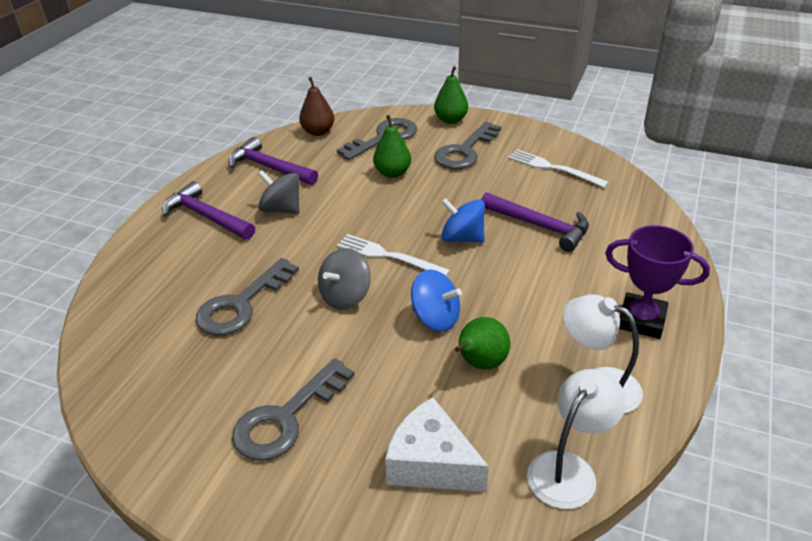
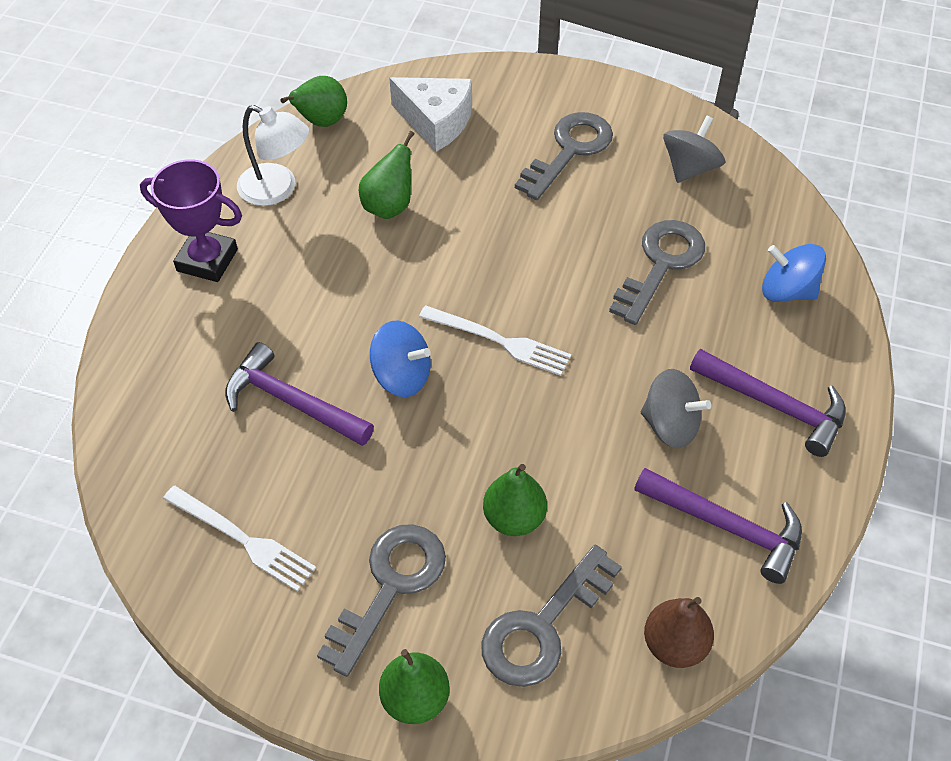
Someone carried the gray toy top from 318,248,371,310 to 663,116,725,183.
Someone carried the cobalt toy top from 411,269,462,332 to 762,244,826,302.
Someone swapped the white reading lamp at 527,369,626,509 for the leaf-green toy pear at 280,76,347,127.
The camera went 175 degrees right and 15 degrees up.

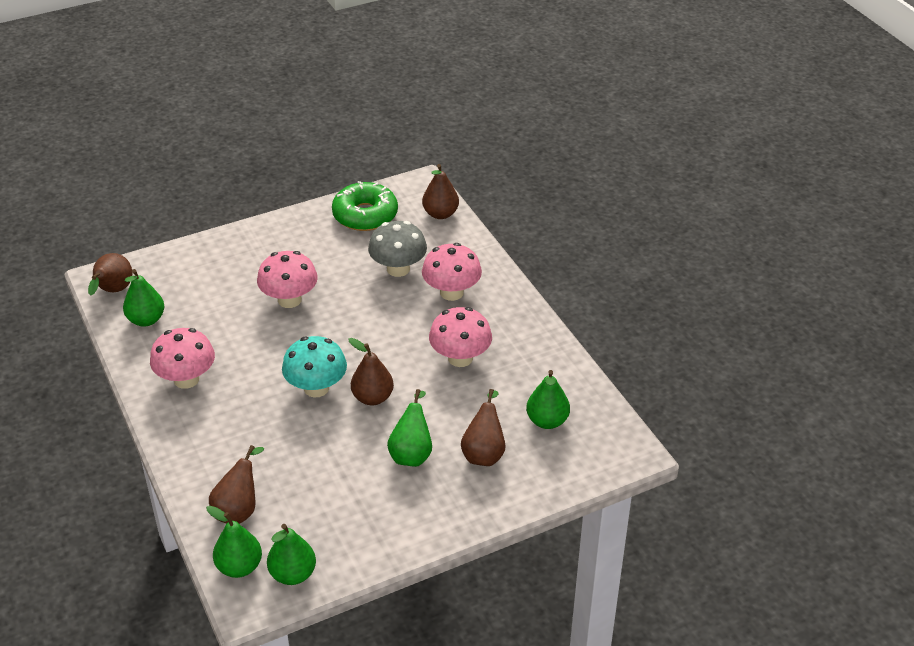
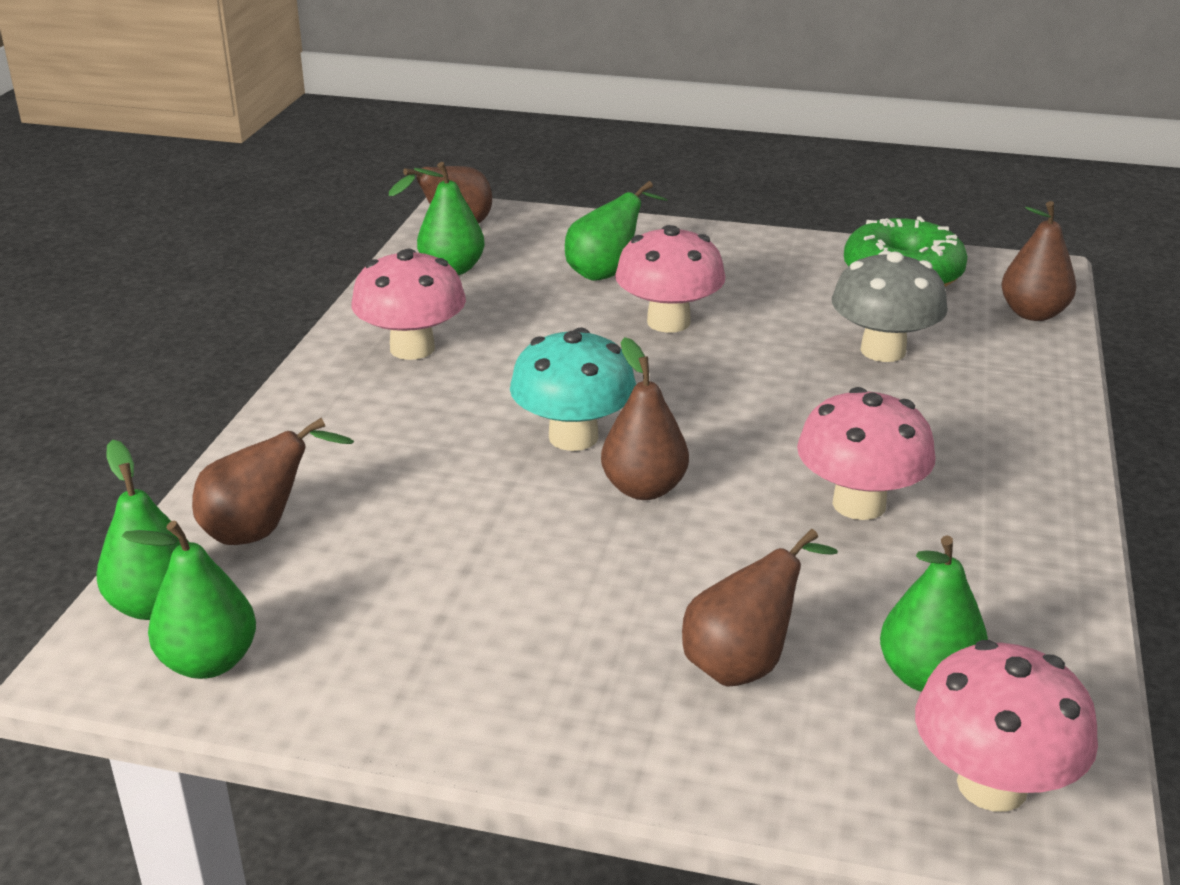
Someone carried the leaf-green toy pear from 387,389,432,467 to 565,181,667,281.
Someone carried the pink mushroom from 422,243,482,301 to 915,640,1098,812.
The camera went 40 degrees right and 10 degrees down.

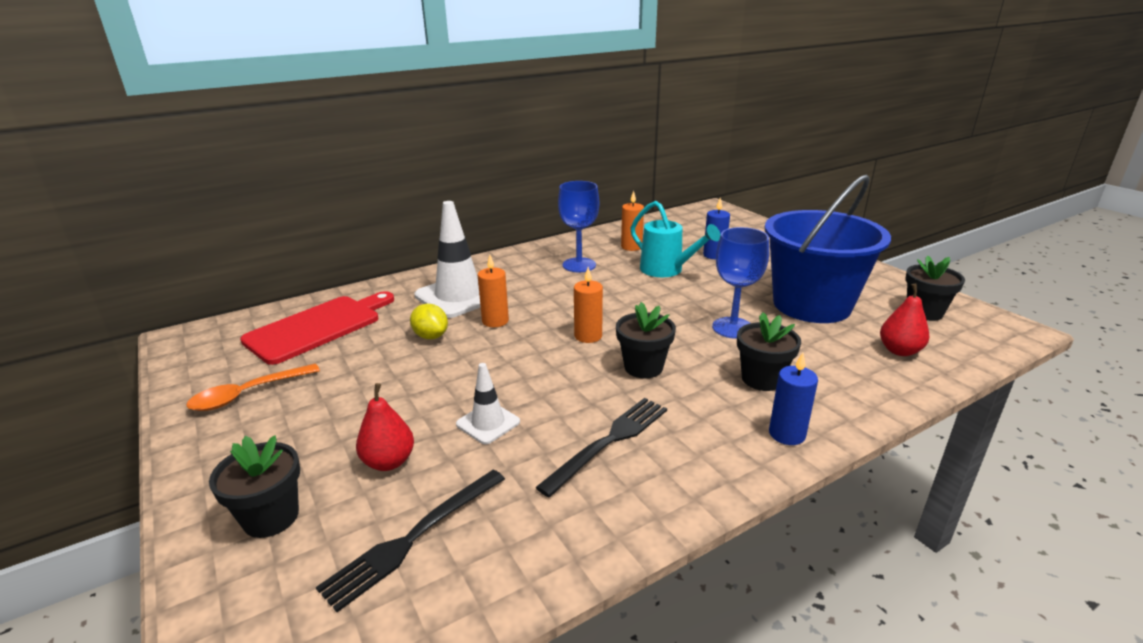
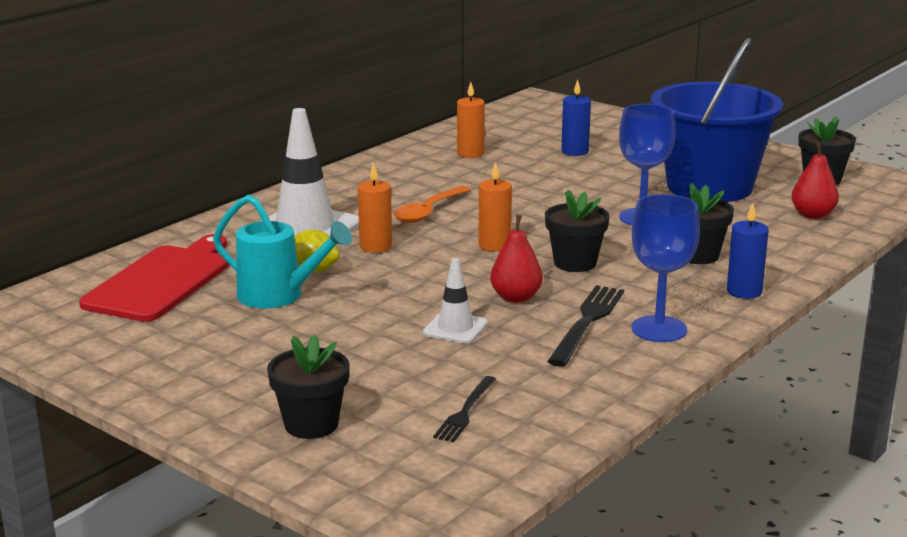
Someone carried the orange-coloured tablespoon from 186,364,320,411 to 394,186,471,223.
Someone scaled the ebony dinner fork at 316,470,505,612 by 0.62.
Someone carried the crimson toy pear from 356,383,414,471 to 490,215,543,303.
Someone carried the cobalt goblet from 558,181,599,272 to 632,194,700,342.
Someone carried the turquoise watering can from 630,201,721,277 to 213,195,352,309.
The camera went 20 degrees left and 5 degrees down.

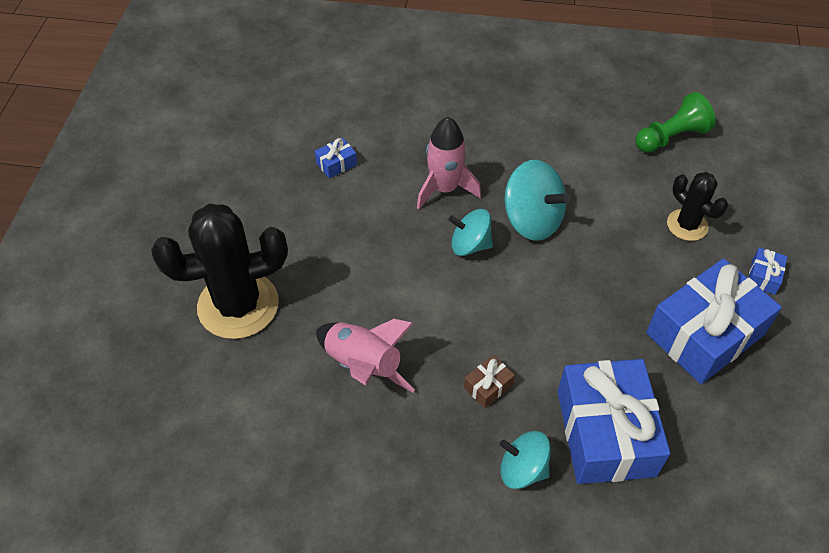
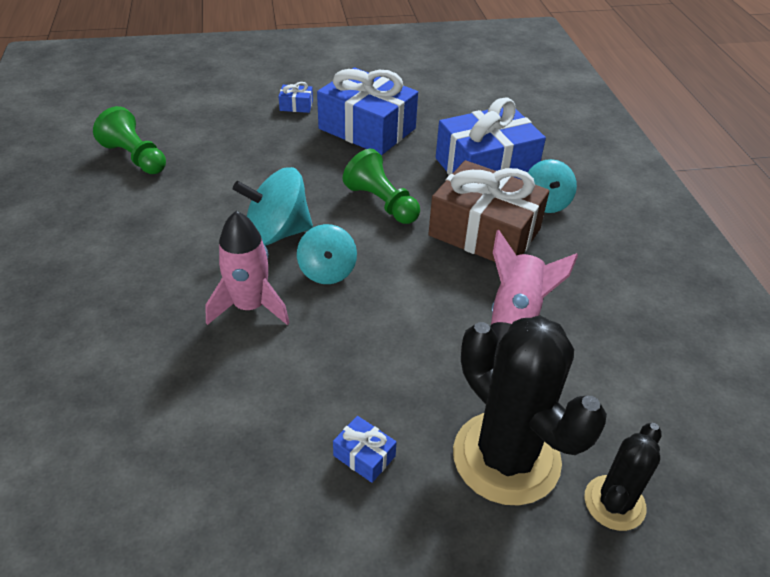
Someone carried the cobalt gift from 315,138,357,178 to 333,416,397,483.
Someone scaled the brown gift at 464,355,515,408 by 2.50.
Someone rotated the turquoise toy top at 505,160,570,241 by 120 degrees counterclockwise.
Someone carried the ebony prickly plant from 667,172,728,241 to 584,423,662,531.
Someone put down the leaf-green pawn at 343,149,420,224.
The camera went 110 degrees left and 10 degrees down.

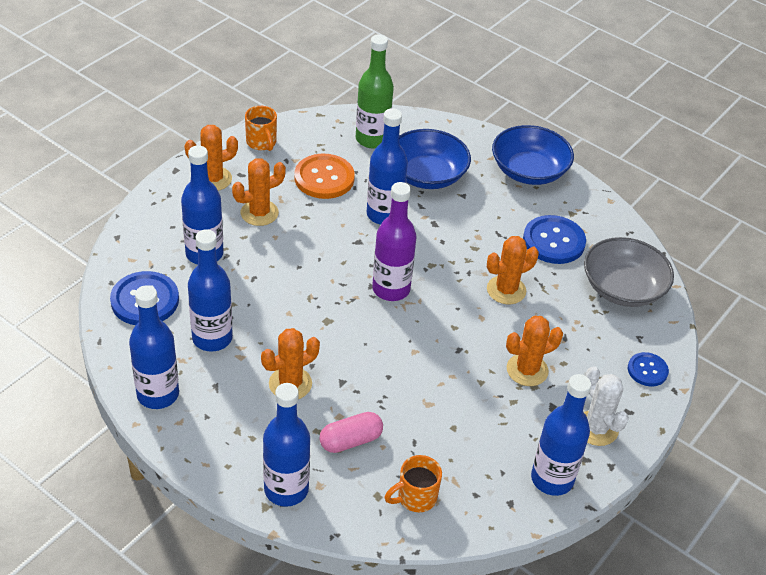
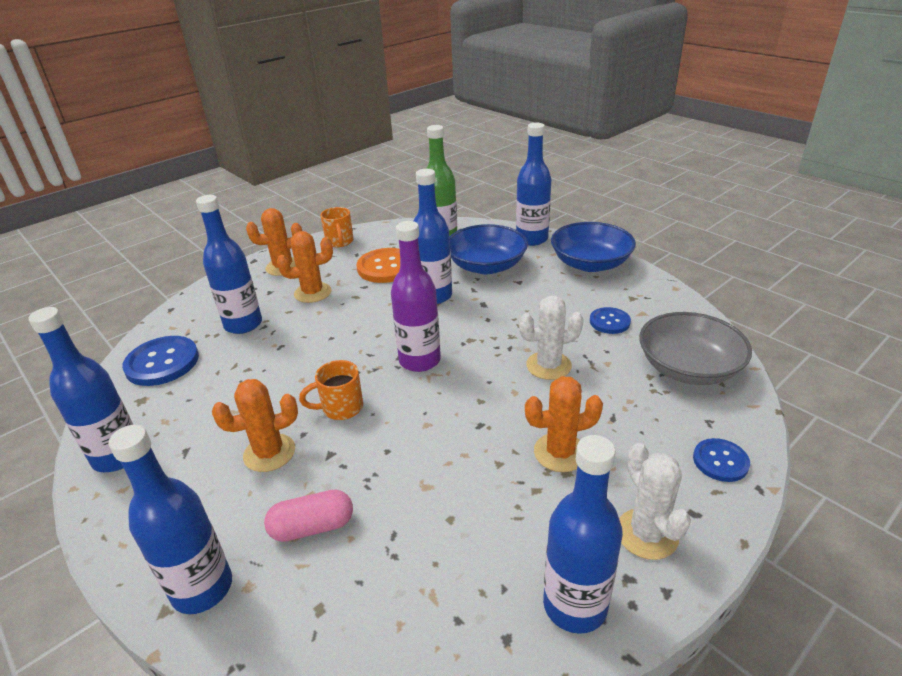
Someone carried the cobalt drink bottle from 188,229,233,352 to 516,122,551,246.
Someone carried the orange-coloured tea mug from 385,455,442,512 to 299,360,363,420.
Someone repainted the orange-coloured prickly plant at 487,236,539,304, which became the white prickly plant at 519,296,583,380.
Someone scaled the cobalt button at 523,215,586,264 by 0.59.
The camera went 15 degrees right and 10 degrees down.

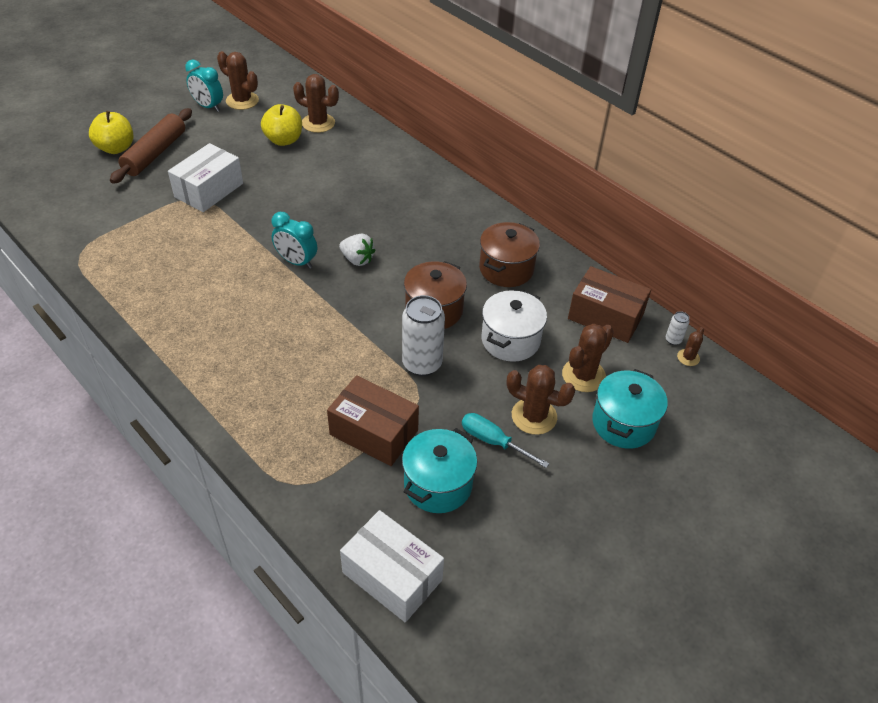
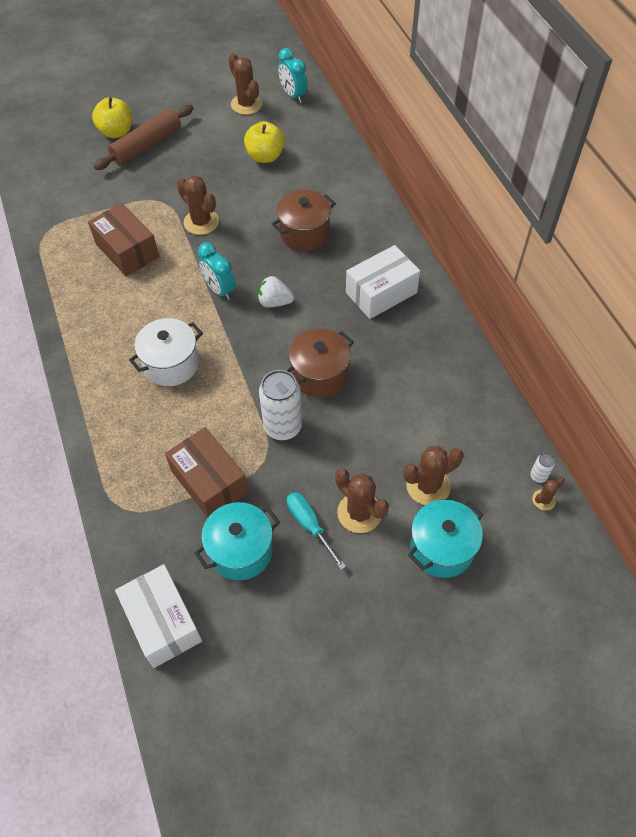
Someone carried the white parcel from 168,143,243,212 to 346,245,420,319.
Someone carried the turquoise bedside clock from 185,59,223,112 to 278,48,308,103.
Someone carried the brown prickly plant from 293,74,339,133 to 177,175,219,235.
Someone rotated the white strawberry at 339,234,375,266 by 135 degrees clockwise.
Someone carried the brown stockpot from 479,222,540,287 to 272,190,336,251.
Someone carried the white stockpot from 482,290,547,362 to 129,318,203,386.
Someone carried the brown parcel from 568,266,651,343 to 88,203,159,277.
The camera went 25 degrees right and 10 degrees up.

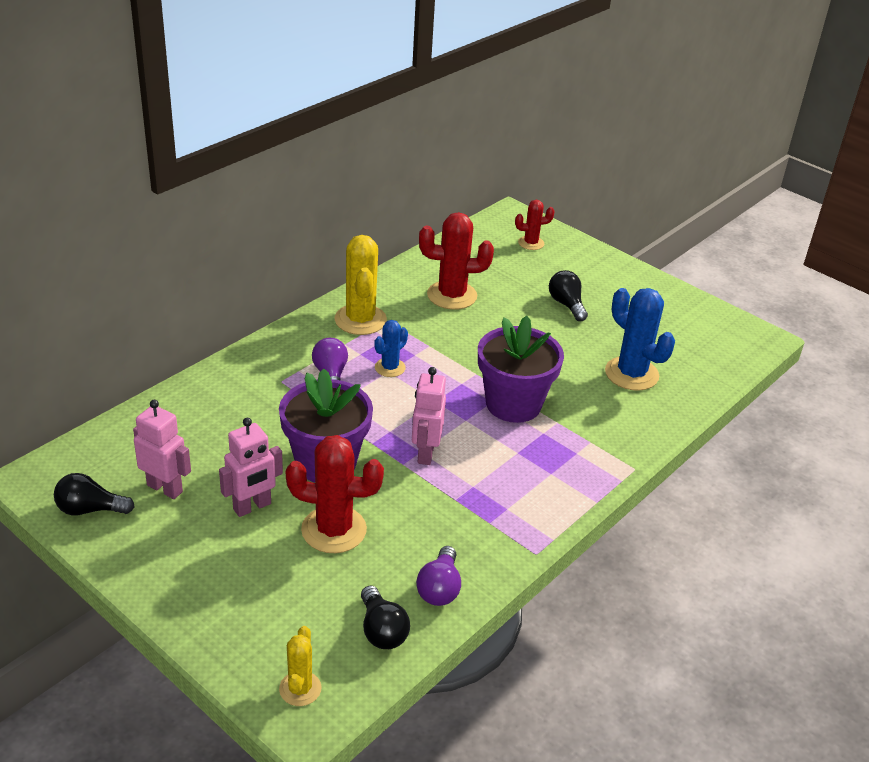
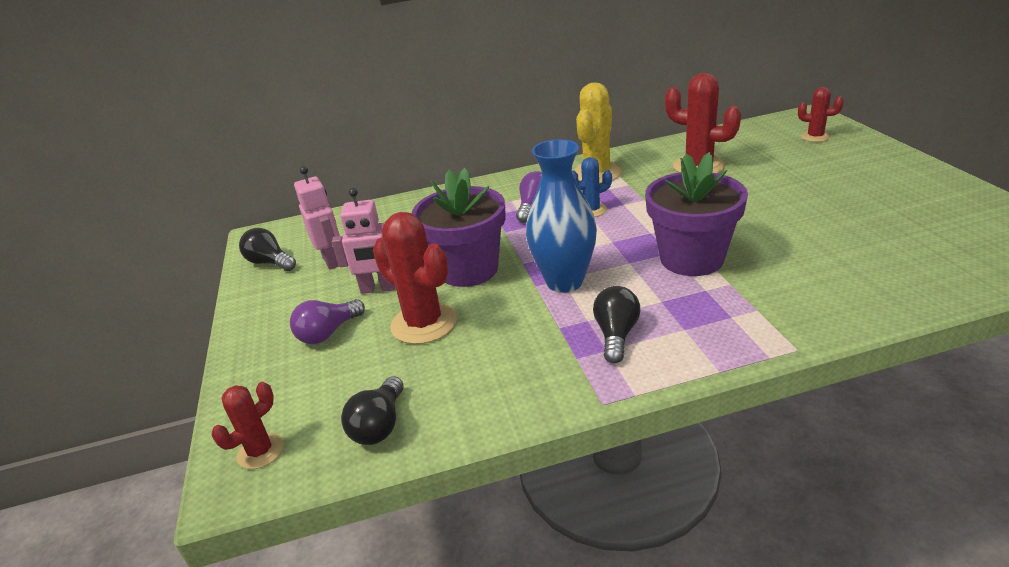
Someone repainted the bright yellow prickly plant at 279,626,322,706, which became the crimson prickly plant at 211,382,283,469.
Someone swapped the pink robot at 412,367,446,465 for the cobalt flower vase at 526,139,597,292.
Someone carried the violet lightbulb from 416,546,461,606 to 290,299,365,344.
Someone carried the ebony lightbulb from 549,270,588,321 to 593,286,640,363.
Someone took away the cobalt prickly plant at 605,288,675,391.
The camera went 40 degrees right and 5 degrees down.

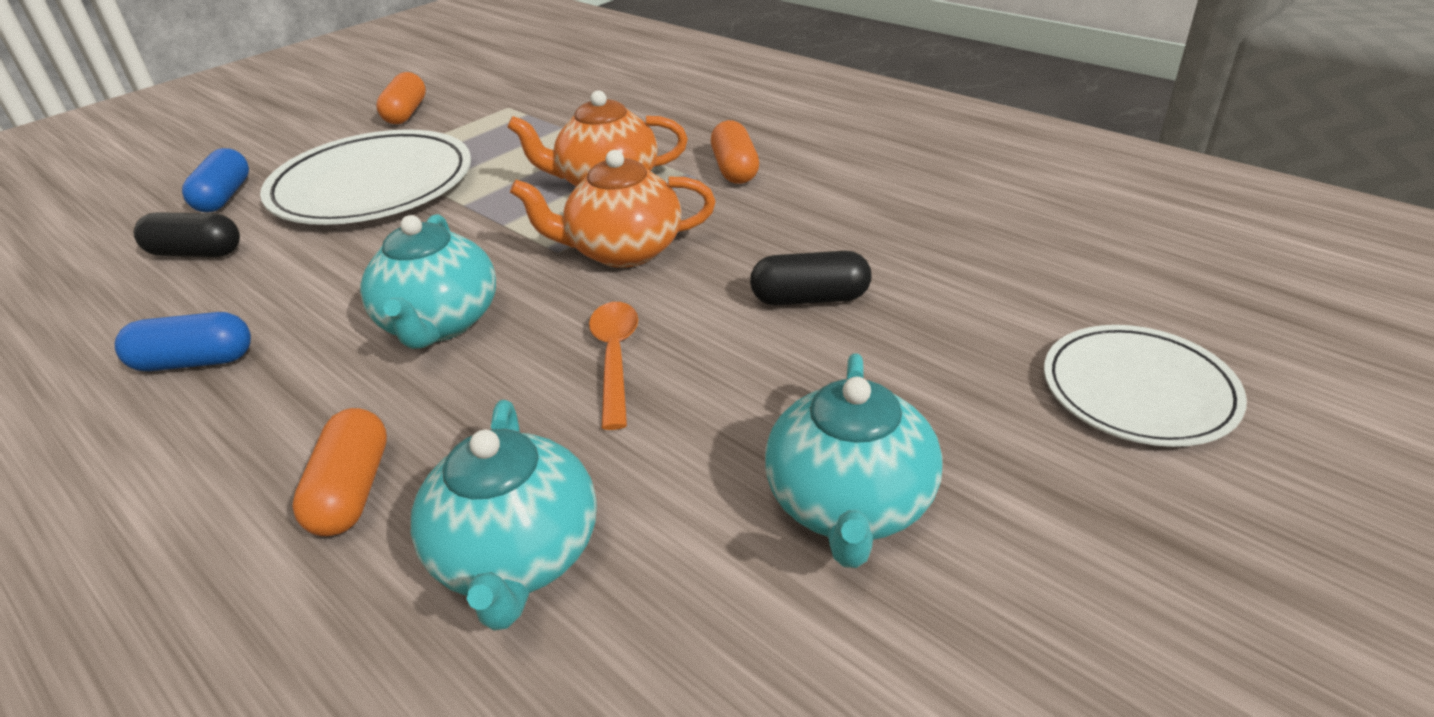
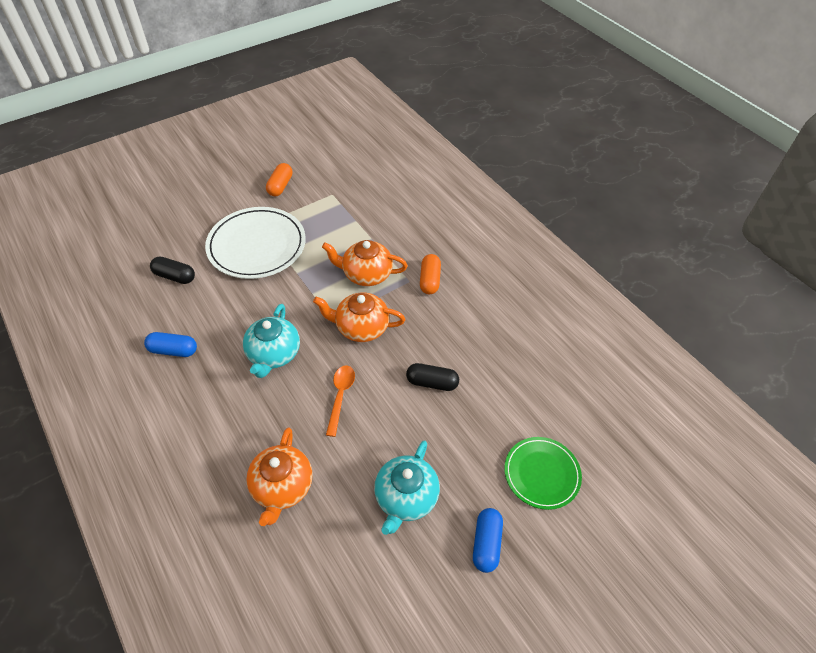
Someone carried the cobalt pill shape from 182,148,249,212 to 473,508,503,573.
Someone took away the orange-coloured pill shape at 292,408,387,536.
Someone repainted the turquoise china teapot at 411,400,597,631, which became the orange-coloured china teapot at 246,427,313,526.
Someone repainted the white dinner plate at 1044,325,1247,447, which became the leaf-green dinner plate at 504,437,582,510.
The camera went 10 degrees right and 15 degrees up.

